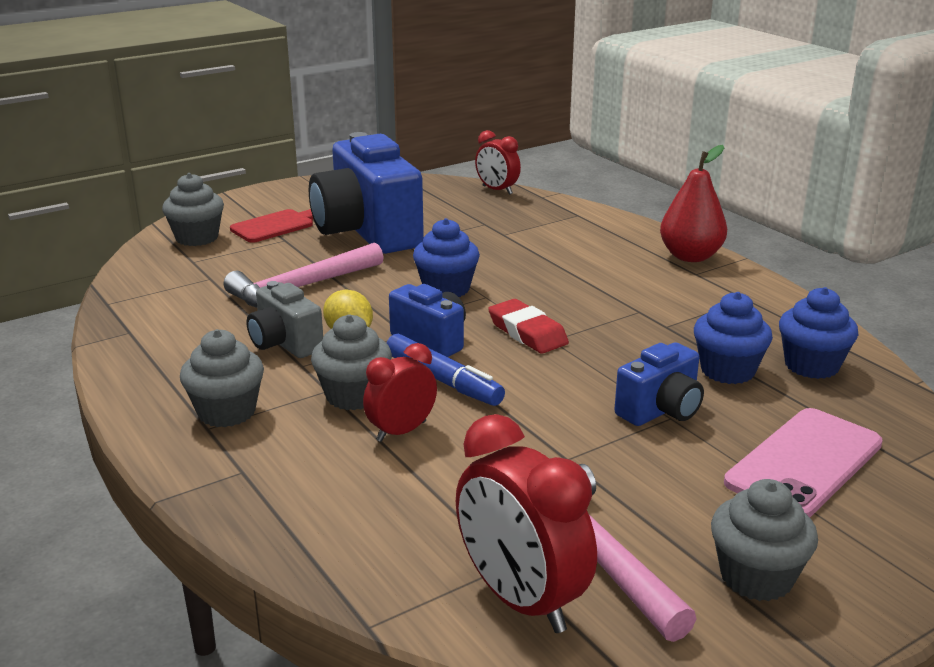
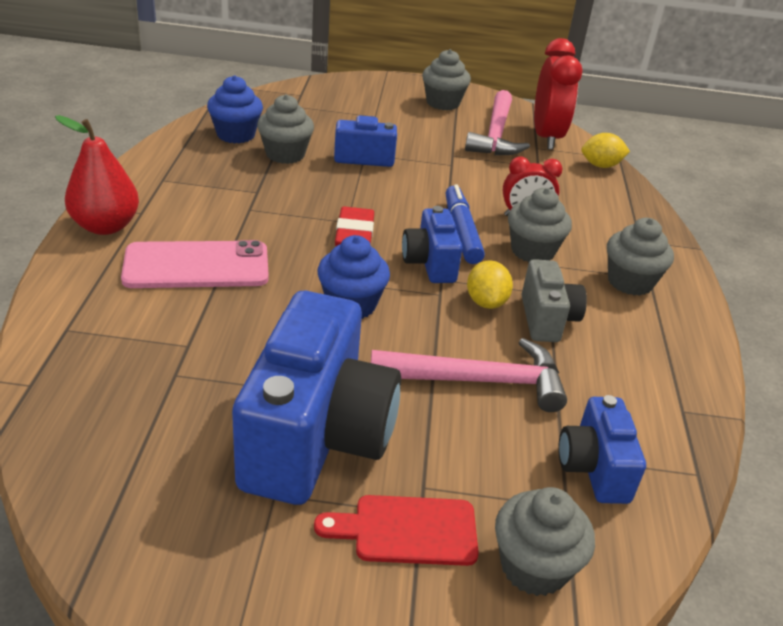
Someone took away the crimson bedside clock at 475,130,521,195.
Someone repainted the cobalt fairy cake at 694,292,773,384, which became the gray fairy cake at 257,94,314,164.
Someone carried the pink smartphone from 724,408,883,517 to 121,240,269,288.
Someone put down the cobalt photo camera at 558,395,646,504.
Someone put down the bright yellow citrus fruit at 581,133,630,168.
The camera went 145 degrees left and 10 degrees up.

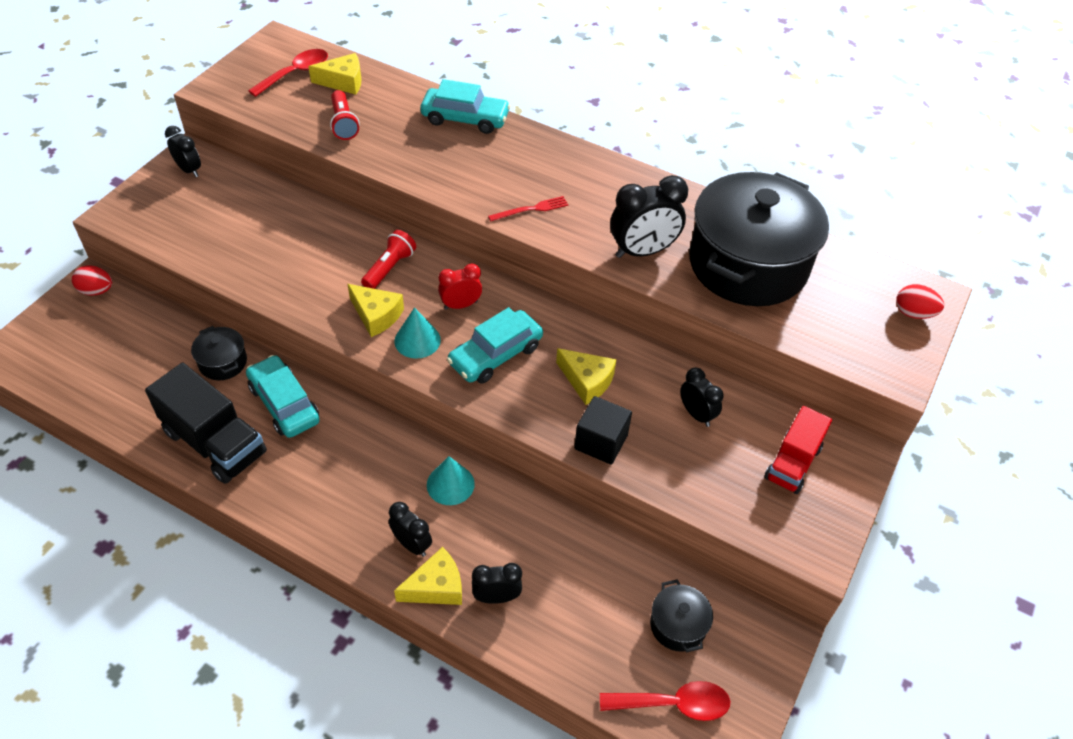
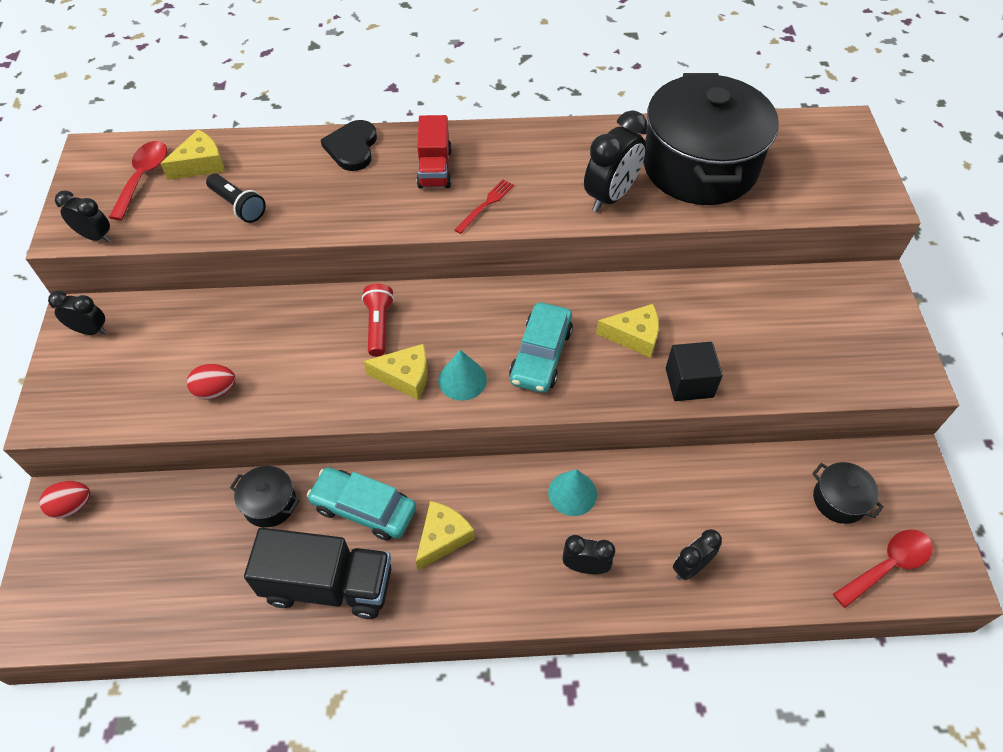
Someone repainted the crimson pocket torch at 330,90,359,140, which became the ebony pocket torch at 206,174,266,223.
Someone carried the bright yellow piece of cheese from 394,547,462,605 to 416,501,475,570.
Someone swapped the turquoise toy car at 420,79,511,134 for the ebony love heart at 321,120,377,171.
Someone took away the crimson bedside clock at 438,264,482,310.
Someone carried the ebony bedside clock from 680,367,724,427 to 55,191,110,242.
Someone carried the crimson toy truck from 764,406,832,494 to 417,115,452,188.
Someone carried the crimson egg shape from 896,284,944,319 to 187,364,235,399.
The camera went 30 degrees left and 5 degrees up.

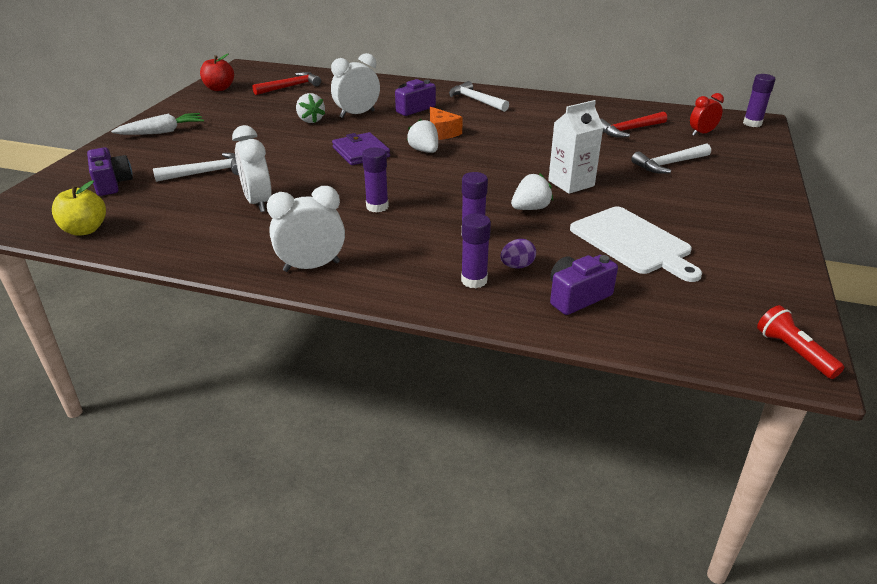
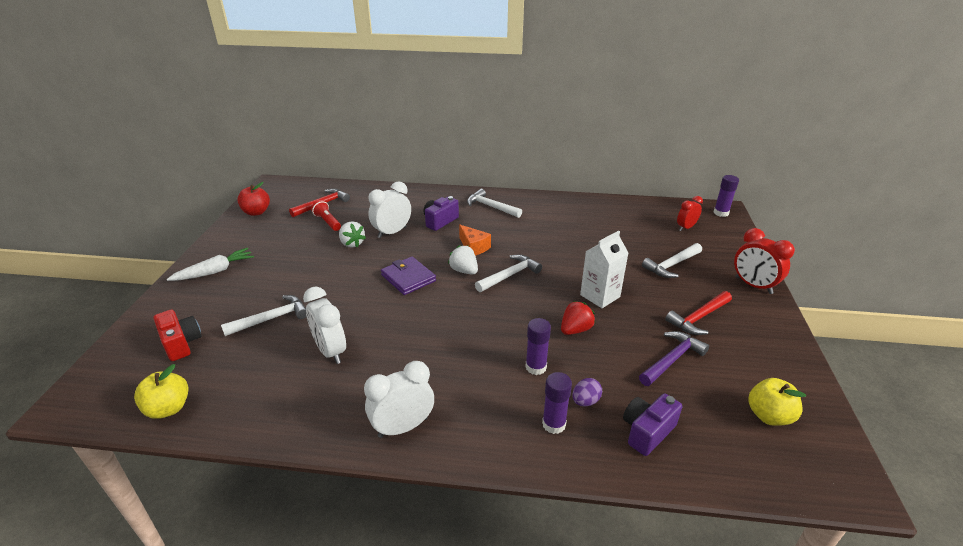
Someone repainted the violet photo camera at 87,147,133,196, which became the crimson photo camera at 154,310,202,361.
Someone took away the violet stick of glue at 362,147,389,213.
Someone repainted the white strawberry at 511,173,553,210, which became the crimson strawberry at 561,301,595,335.
Someone swapped the white cutting board at 570,207,702,282 for the violet claw hammer at 639,331,709,386.
Someone carried the crimson claw hammer from 600,112,667,138 to 665,291,732,335.
Someone carried the crimson pocket torch from 757,305,844,379 to 311,200,341,231.
Someone put down the white claw hammer at 475,254,542,292.
Someone put down the crimson bedside clock at 734,228,795,294.
Someone put down the bright yellow apple fruit at 748,378,806,426.
The camera went 10 degrees left and 0 degrees up.

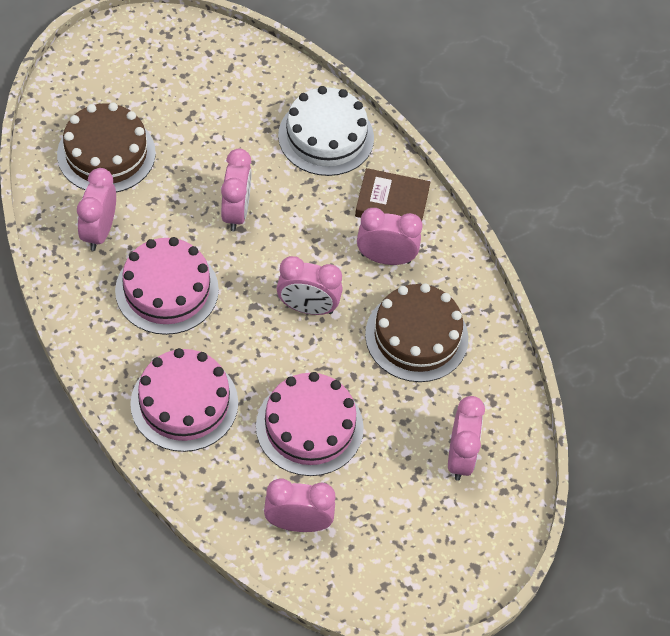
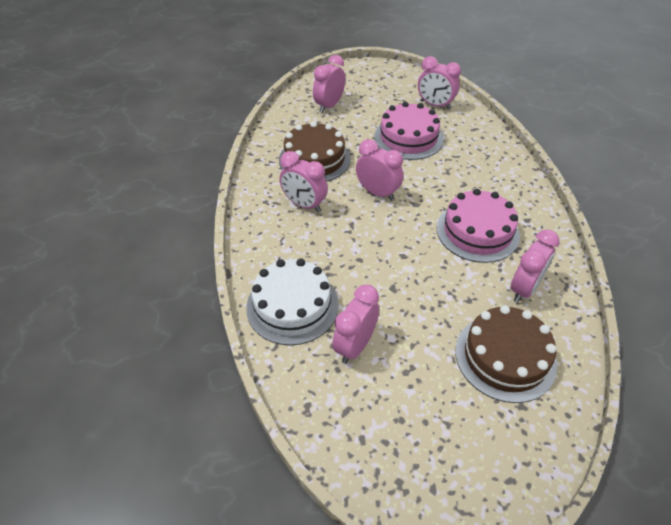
Someone took away the pink layer cake at 130,348,238,452.
Someone carried the pink bedside clock from 221,148,252,231 to 332,284,379,364.
Someone took away the brown hardback at 355,168,430,221.
The camera went 150 degrees left and 10 degrees down.

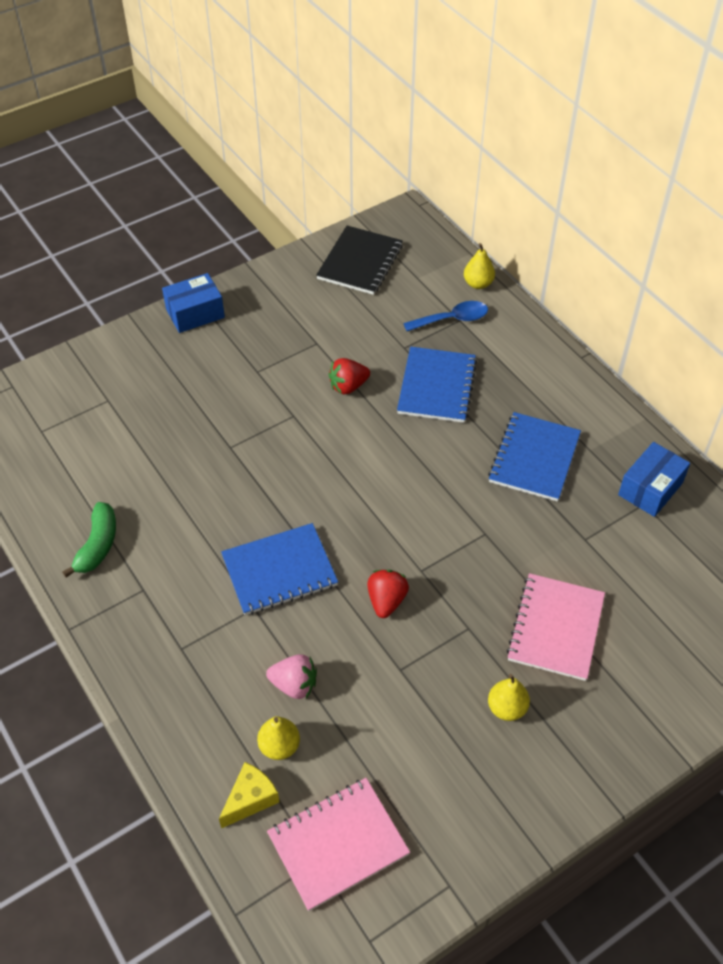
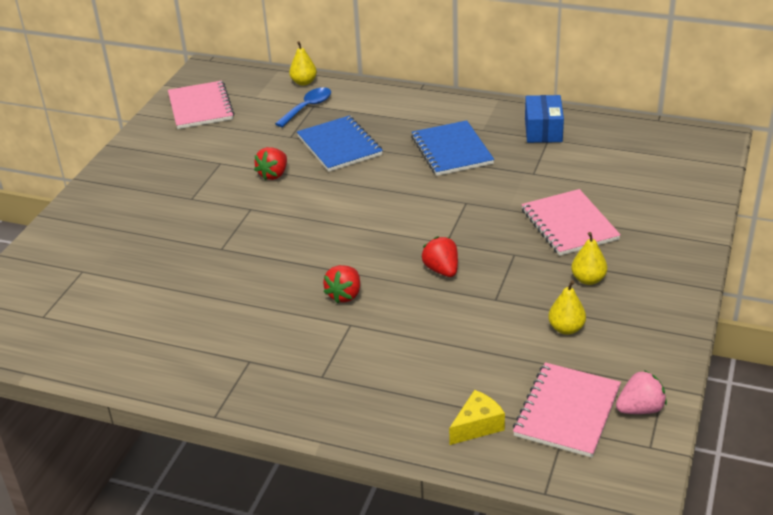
Someone took away the leaf-green banana fruit at 62,502,116,577.
Someone took away the cobalt parcel at 162,273,225,333.
Someone rotated the bright yellow piece of cheese at 219,762,279,829 by 45 degrees clockwise.
Someone swapped the cobalt notepad at 221,523,338,615 for the crimson strawberry at 323,265,360,304.
Someone carried the bright yellow toy pear from 257,716,300,760 to 548,280,586,335.
Someone carried the pink strawberry from 266,654,317,699 to 616,370,667,414.
Someone repainted the ebony notepad at 316,226,403,295, which became the pink notepad at 168,81,234,129.
The camera went 35 degrees left and 15 degrees down.

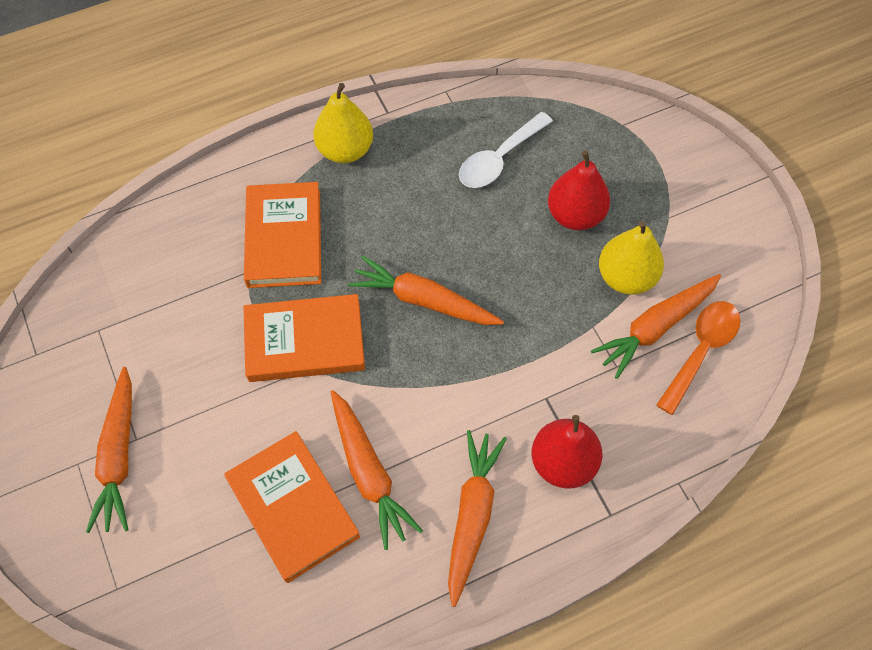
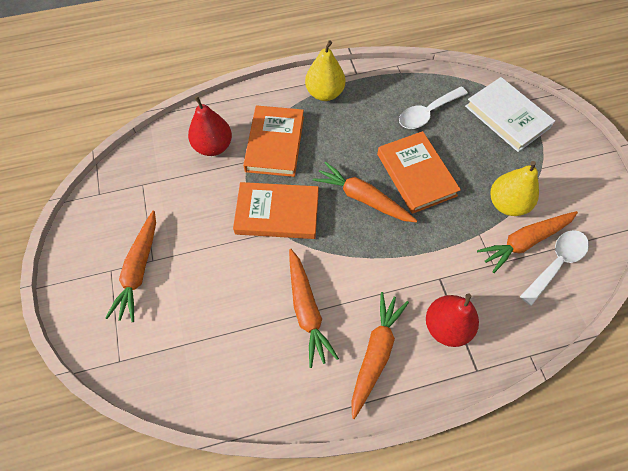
Someone carried the orange-coloured hardback from 224,431,360,583 to 377,131,461,214.
Someone carried the crimson toy pear from 548,151,610,230 to 188,96,232,156.
Someone repainted the orange-coloured tablespoon at 656,301,741,415, which became the white tablespoon at 520,230,589,306.
Someone put down the white hardback at 465,77,555,152.
The camera went 10 degrees right and 0 degrees up.

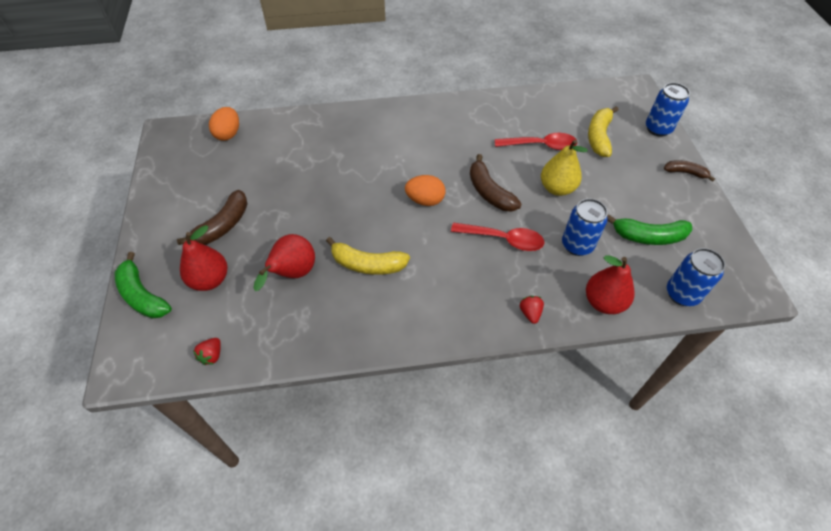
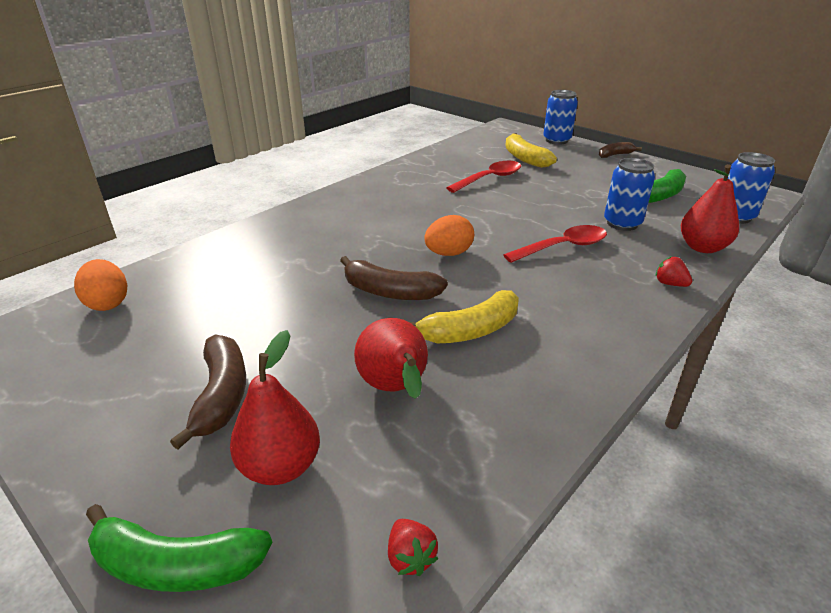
Someone carried the brown banana fruit from 470,154,522,211 to 340,256,448,300.
Someone took away the bright yellow toy pear at 541,140,588,196.
The camera went 40 degrees left and 20 degrees down.

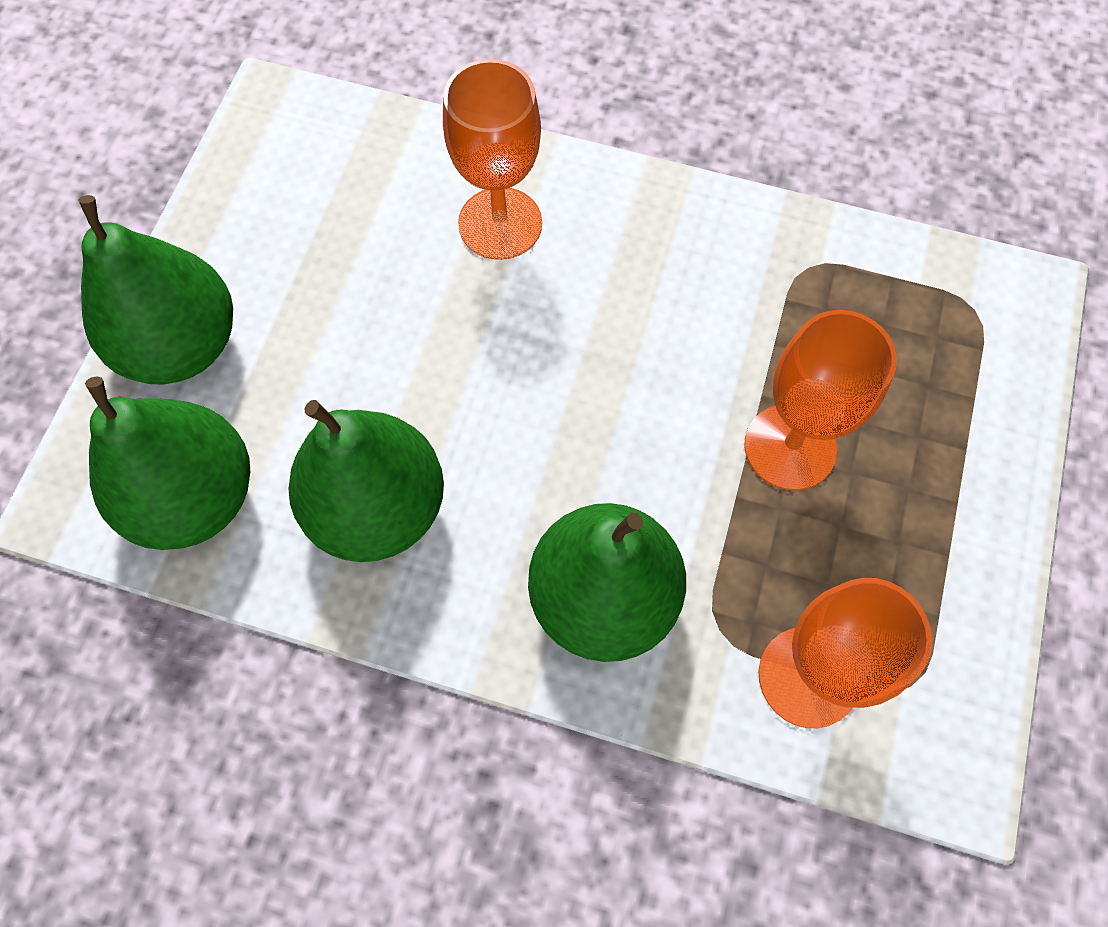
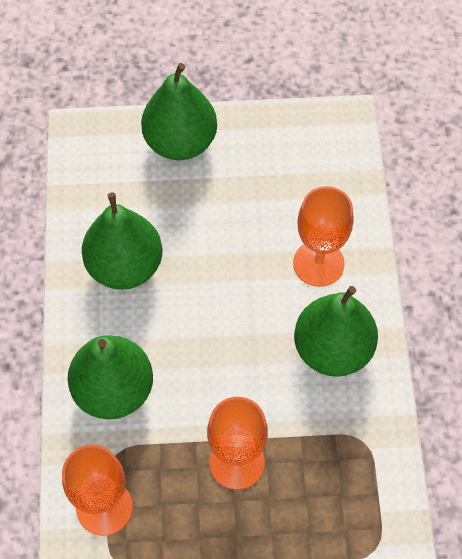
Someone carried the leaf-green toy pear from 85,376,250,550 to 294,286,378,377.
The camera went 70 degrees right and 5 degrees down.

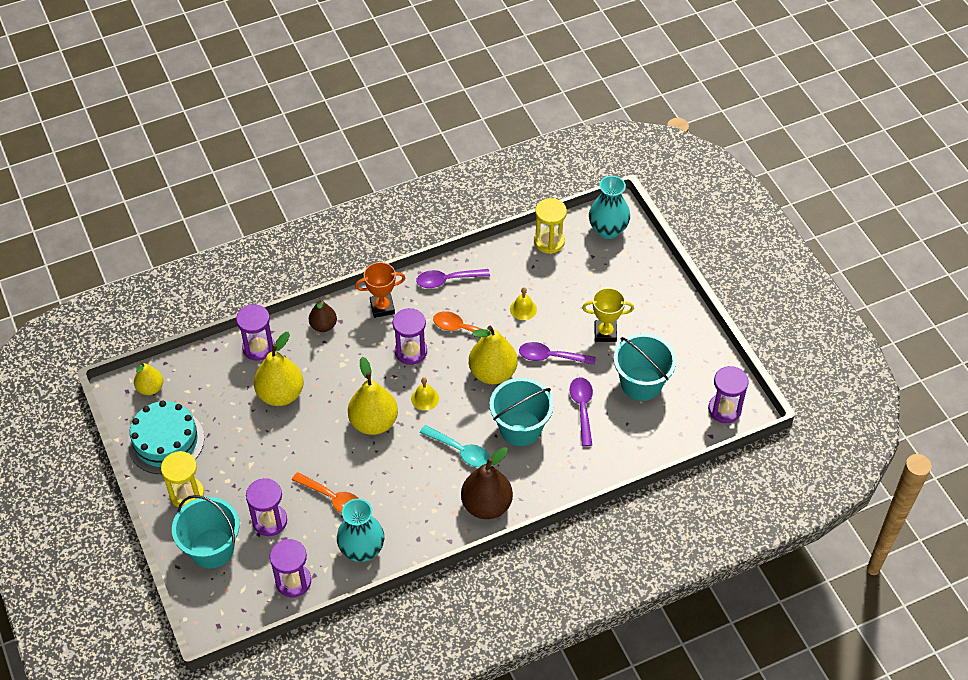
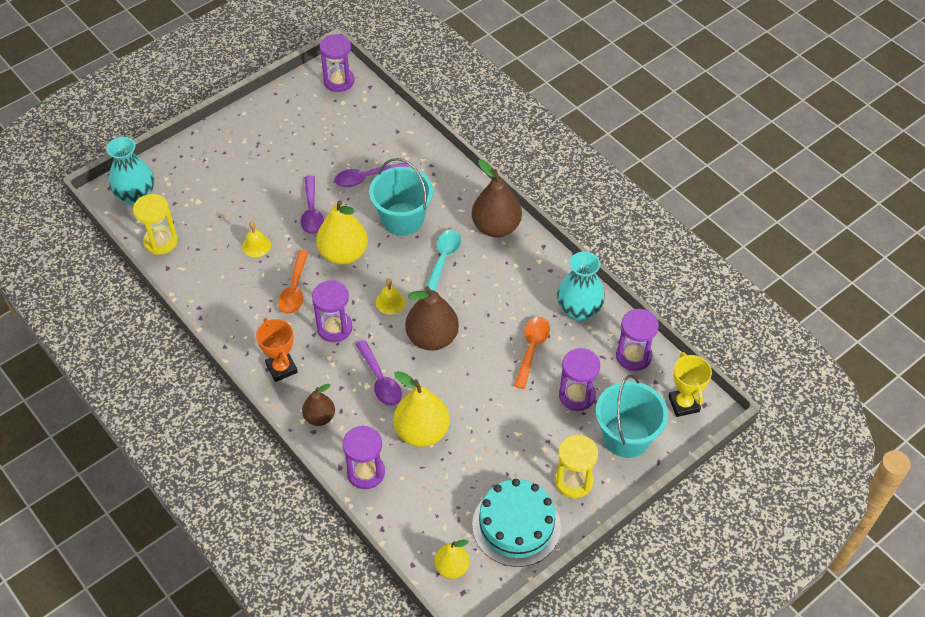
Someone repainted the bright yellow toy pear at 348,357,398,435, which became the brown toy pear at 405,286,459,351.
Someone carried the violet tablespoon from 416,269,490,288 to 355,340,402,406.
Someone carried the bright yellow award cup from 582,288,634,342 to 668,352,712,417.
Someone took away the turquoise bucket at 614,333,677,401.
The camera went 105 degrees left and 0 degrees up.

